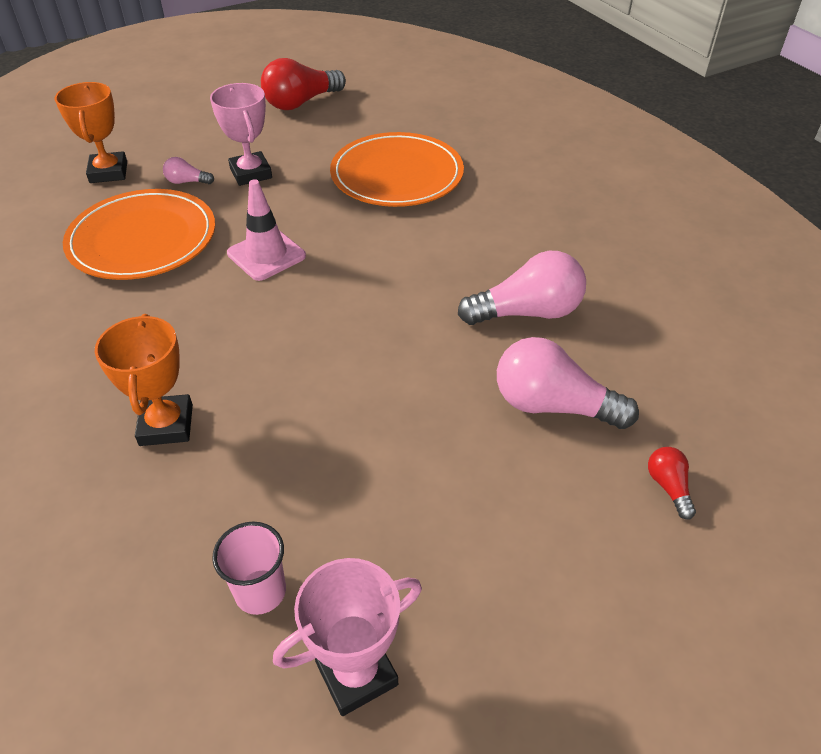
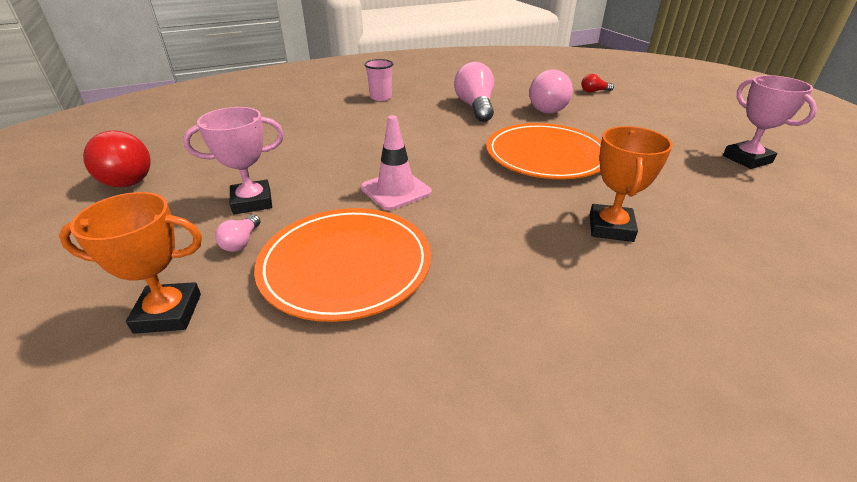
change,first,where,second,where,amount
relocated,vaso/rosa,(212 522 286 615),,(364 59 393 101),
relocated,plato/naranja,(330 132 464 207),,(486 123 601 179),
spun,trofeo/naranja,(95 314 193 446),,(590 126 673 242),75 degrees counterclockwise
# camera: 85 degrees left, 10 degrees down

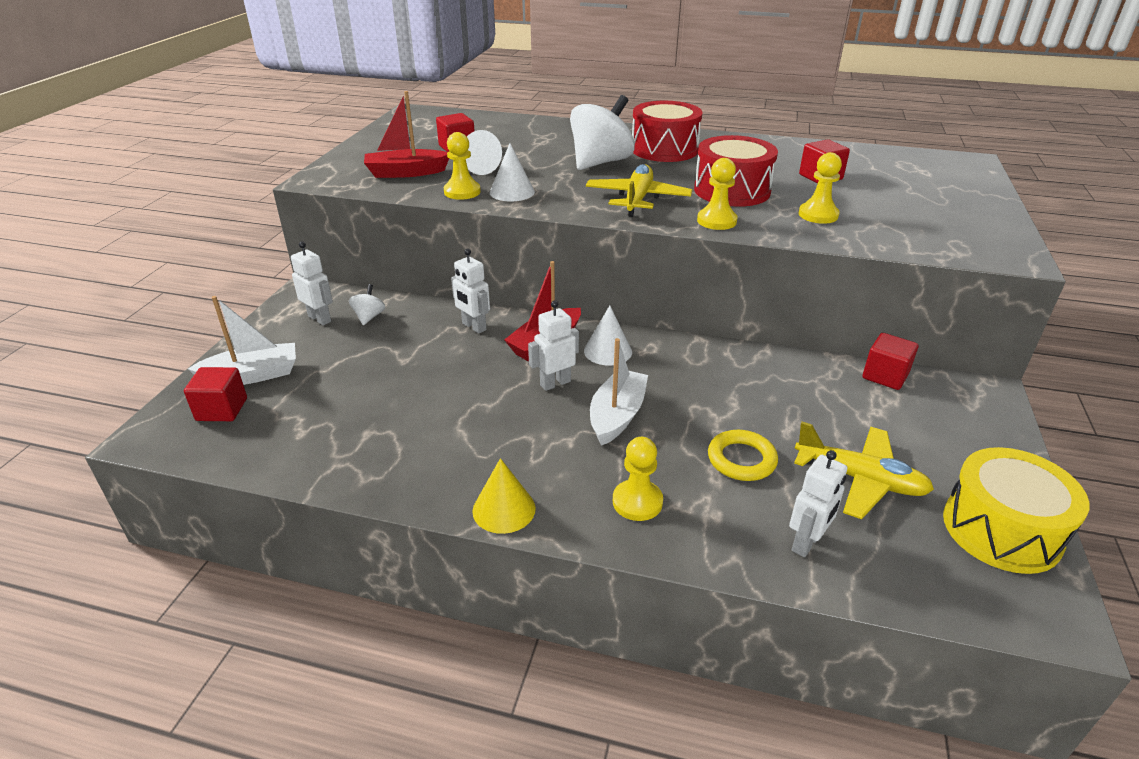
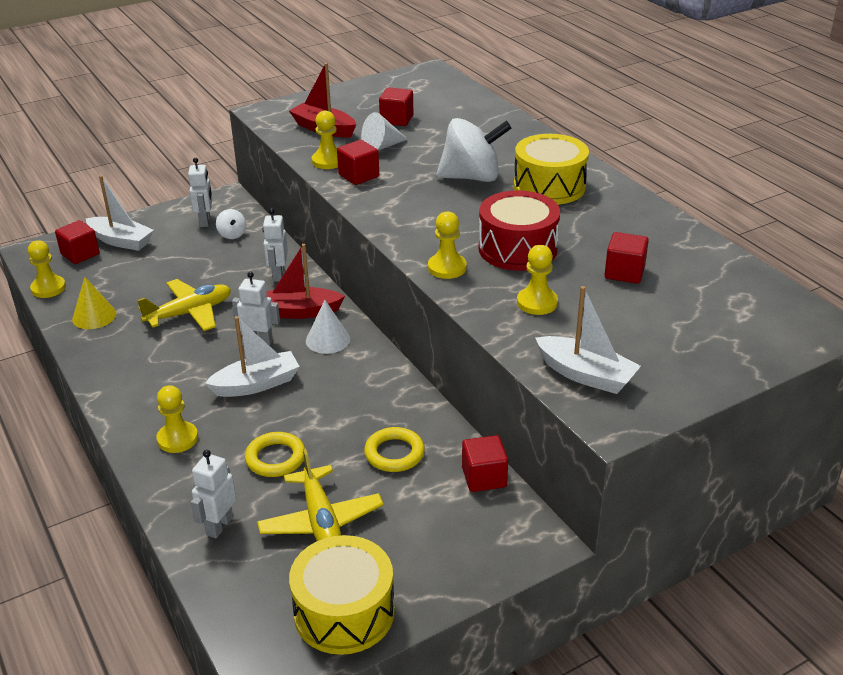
change,first,where,second,where,amount
appeared,,,peón/amarillo,(28 240 66 298),
relocated,cono/amarillo,(472 458 536 534),,(72 277 116 329),
relocated,avión/amarillo,(586 164 692 217),,(137 279 231 331),
spun,robot/blanco,(789 450 847 557),,(191 450 236 538),120 degrees clockwise
spun,peonza/blanco,(349 284 385 325),,(216 209 246 239),105 degrees clockwise
exchanged,cono/blanco,(490 143 535 202),cubo/rojo,(337 140 379 185),
appeared,,,anillo/amarillo,(364 427 425 472),
colour,tambor/rojo,(632 101 703 162),tambor/amarillo,(514 134 589 205),
appeared,,,barco/blanco,(535 286 641 394),
# camera: 45 degrees right, 0 degrees up

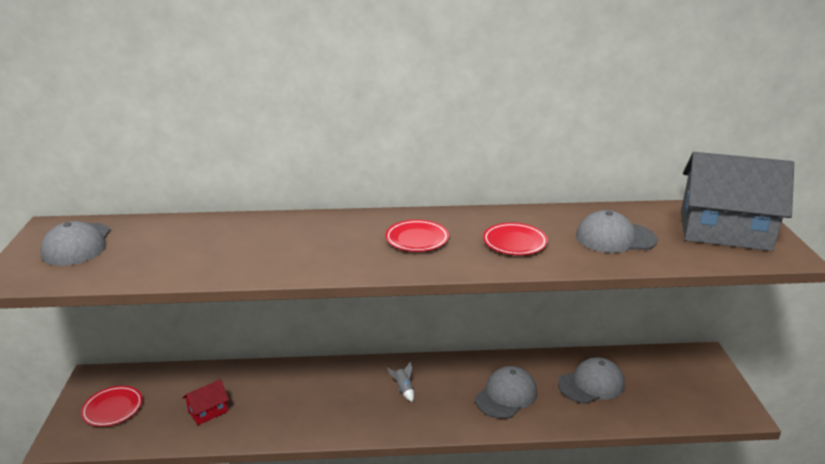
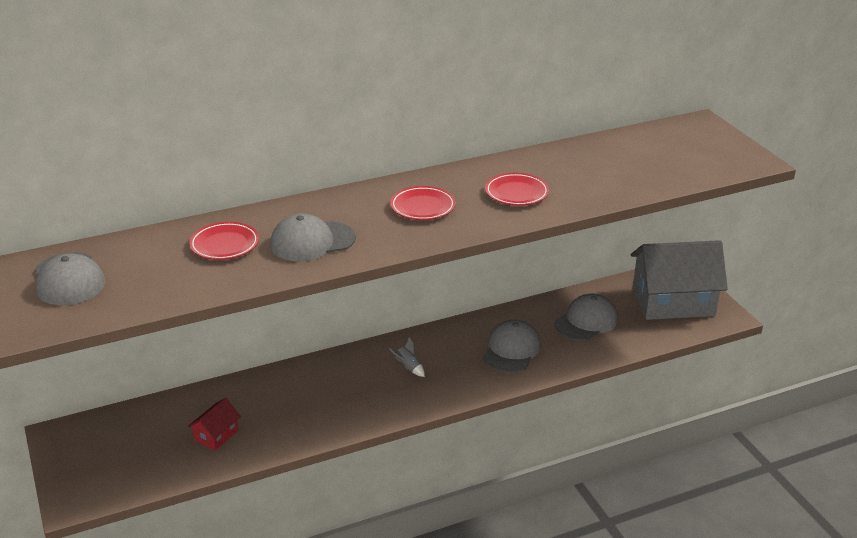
change,first,where,second,where,amount
relocated,plato/rojo,(81 386 143 427),,(189 222 259 260),
relocated,gorra/gris,(576 210 658 253),,(270 213 356 262),
relocated,casa/gris,(681 152 794 251),,(631 240 728 320),
# camera: 20 degrees left, 5 degrees up

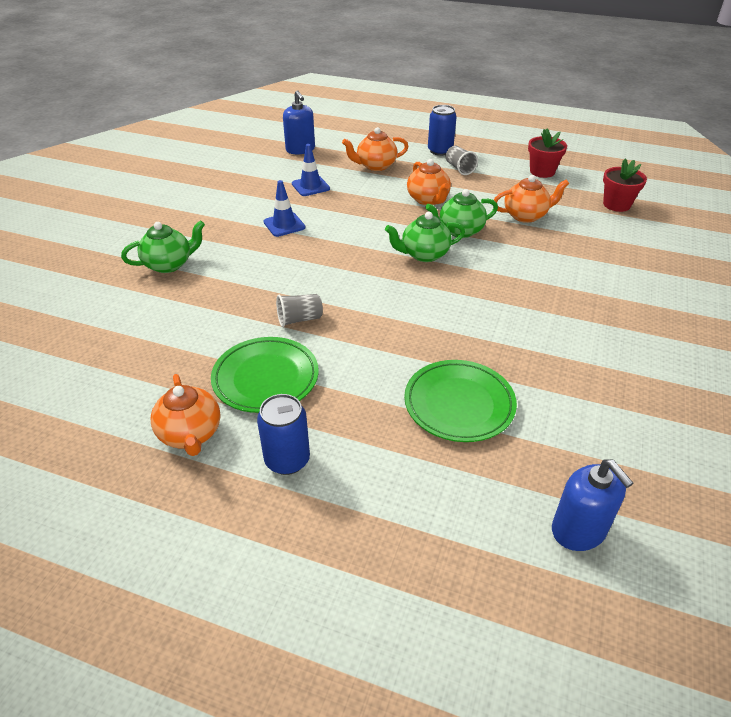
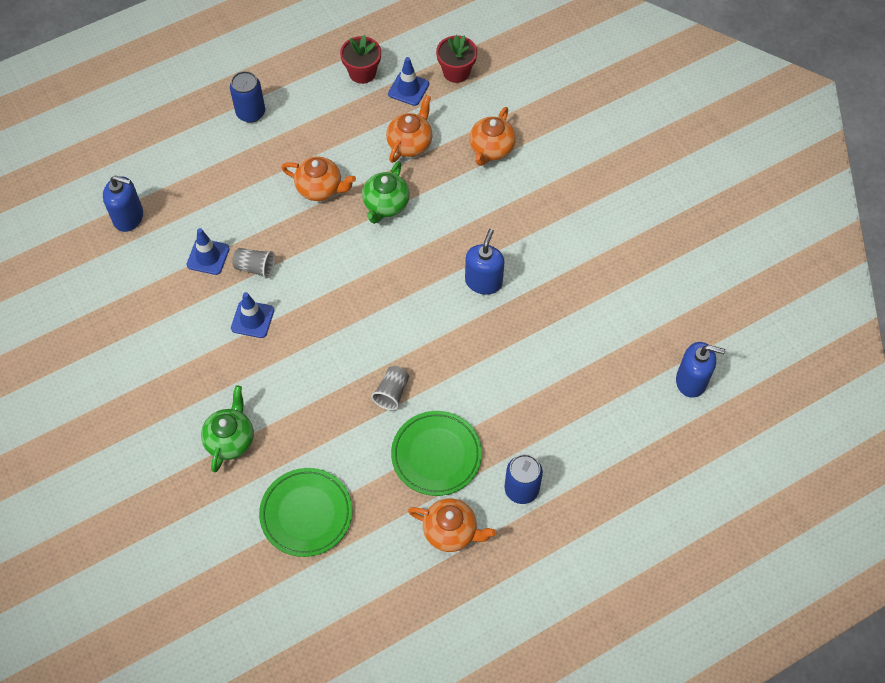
change,first,where,second,where,amount
relocated,vaso/gris,(446 146 478 175),,(232 248 275 279),
relocated,plato/verde,(404 360 517 442),,(259 468 353 557),
appeared,,,cono de tráfico/azul,(388 57 429 106),
appeared,,,dispensador de jabón/azul,(465 229 504 295),
relocated,tetera/naranja,(342 127 409 171),,(469 107 516 166),
missing,tetera/verde,(385 212 465 262),,,
# camera: 50 degrees left, 20 degrees up

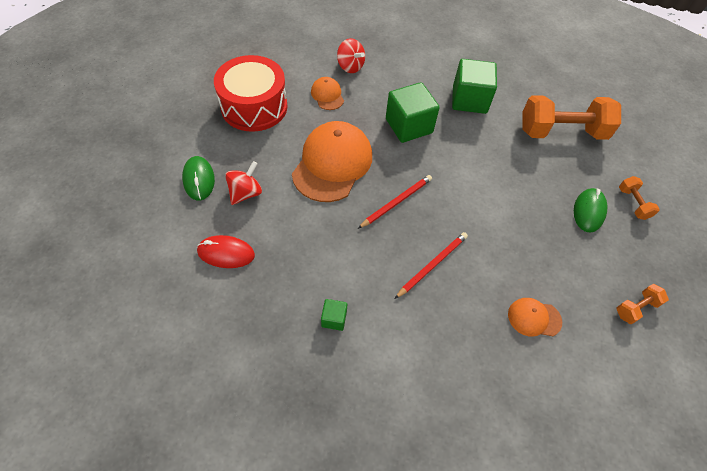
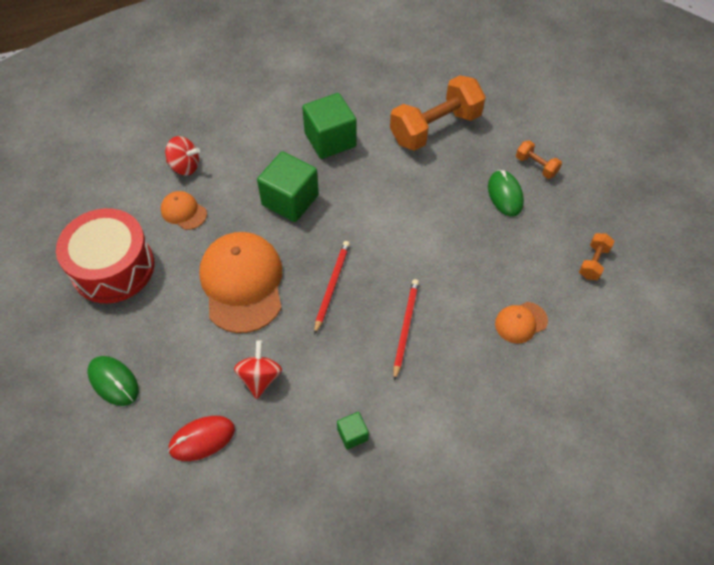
change,first,where,second,where,amount
relocated,peonza/rojo,(225 161 262 205),,(234 340 282 399),
# camera: 30 degrees left, 0 degrees up

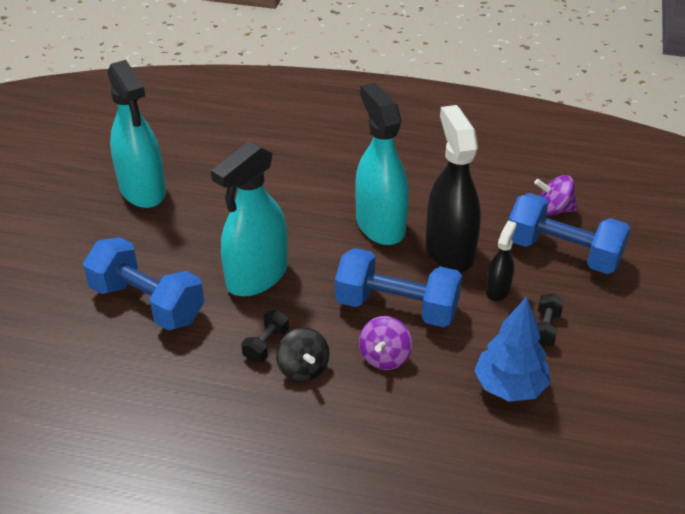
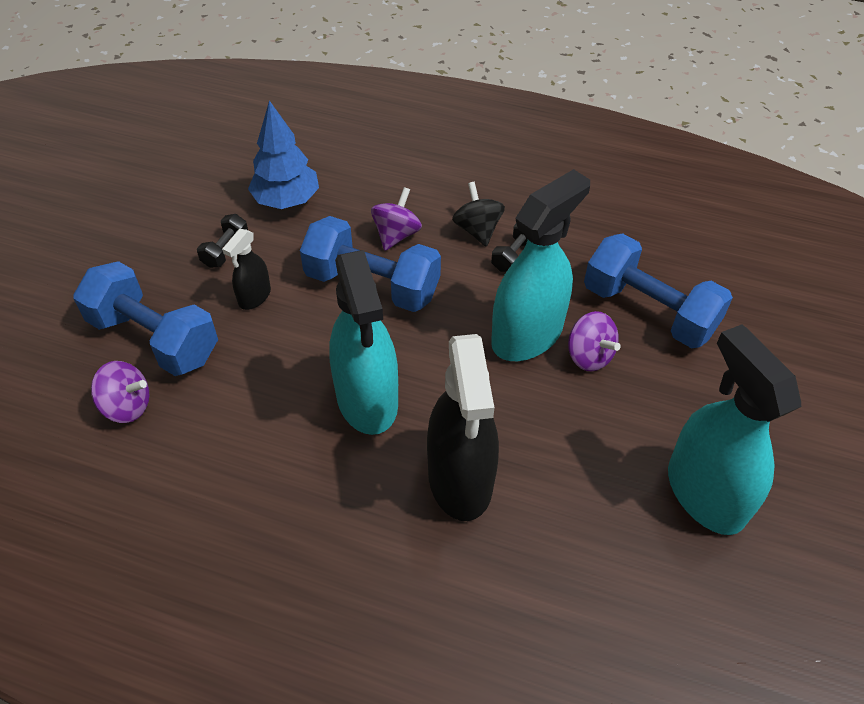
change,first,where,second,where,amount
relocated,pulverizador/negro,(426 105 481 272),,(427 334 499 521),
appeared,,,peonza/morado,(568 311 621 371),
# camera: 175 degrees left, 10 degrees up

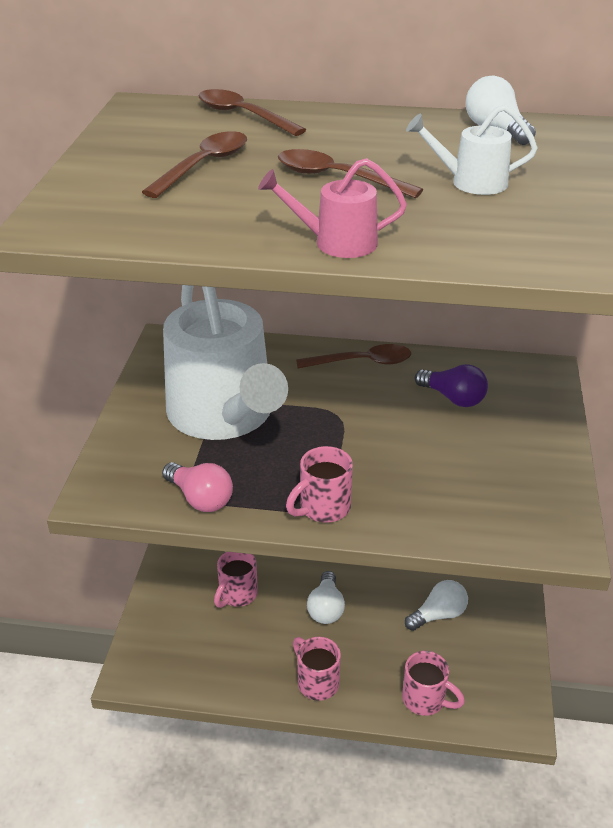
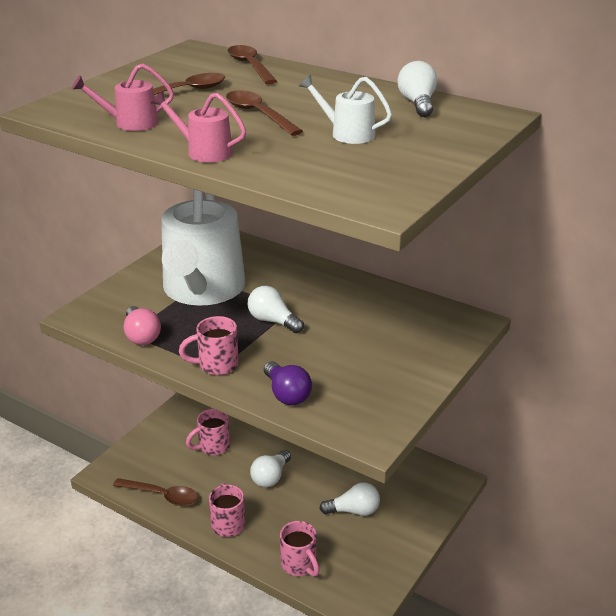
change,first,where,second,where,amount
appeared,,,regadera/rosa,(72 63 174 131),
relocated,cuchara/marrón,(296 344 411 368),,(113 478 198 506),
appeared,,,bombilla/blanco,(247 286 304 333),
relocated,bombilla/morado,(415 364 488 407),,(264 361 312 405),
# camera: 25 degrees right, 5 degrees down

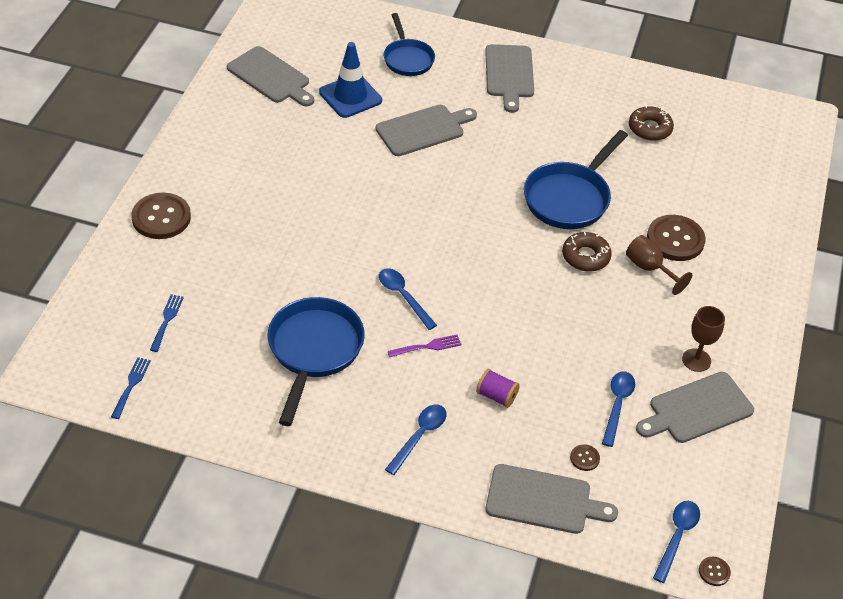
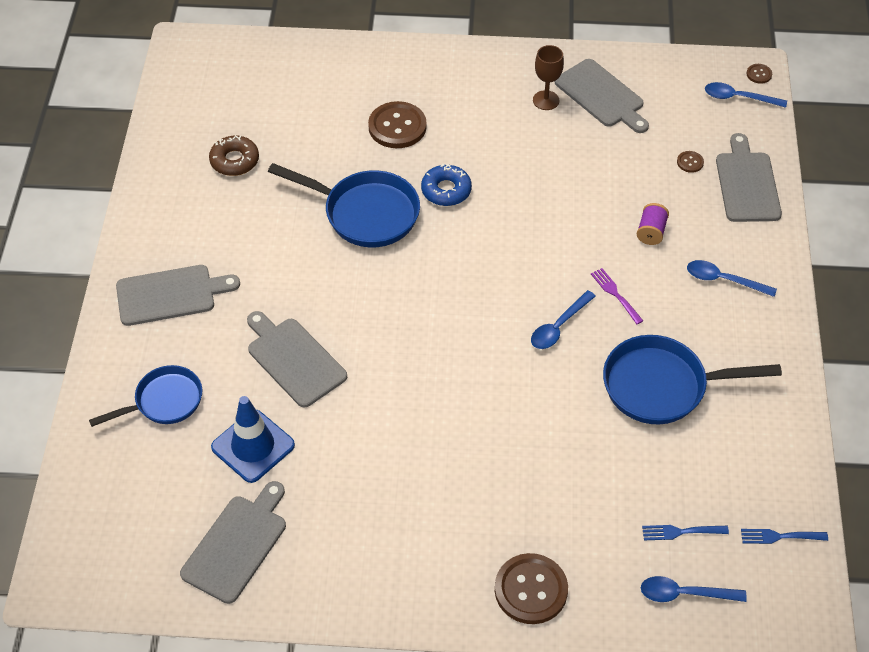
change,first,where,second,where,amount
colour,rosquilla/marrón,(562 232 612 272),rosquilla/azul,(421 164 472 206),
relocated,cuchara/azul,(602 371 635 447),,(641 576 747 602),
missing,copa/marrón,(626 235 692 295),,,
# camera: 100 degrees left, 5 degrees up

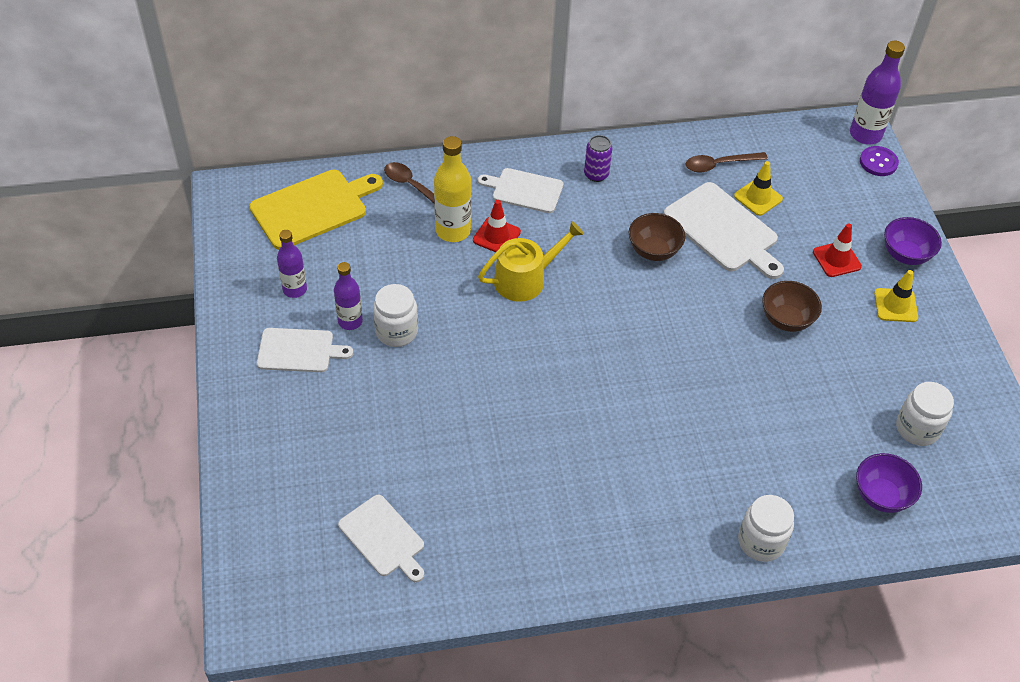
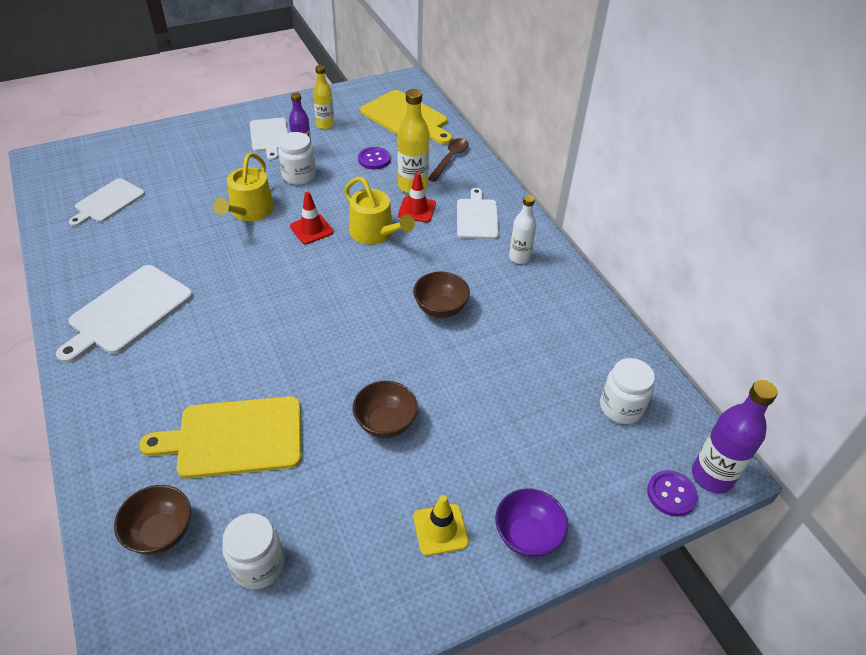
change,first,where,second,where,amount
relocated,tabla de cortar/blanco,(664 182 784 279),,(56 265 193 363),
colour,cuenco/morado,(856 453 922 513),cuenco/marrón,(114 485 191 555),
appeared,,,tabla de cortar/amarillo,(139 396 301 479),
appeared,,,regadera/amarillo,(213 153 274 221),
relocated,cono de tráfico/rojo,(813 223 862 277),,(290 191 334 244),
colour,botella/morado,(277 230 307 298),botella/amarillo,(313 65 334 129),
appeared,,,botón/morado,(358 147 391 170),
exchanged,lata/morado,(584 135 612 182),botella/blanco,(509 195 536 264),
relocated,tarro/blanco,(738 495 794 562),,(600 358 655 424),
missing,cuchara/marrón,(685 152 768 173),,,
missing,cono de tráfico/amarillo,(734 161 783 216),,,
# camera: 75 degrees right, 5 degrees down

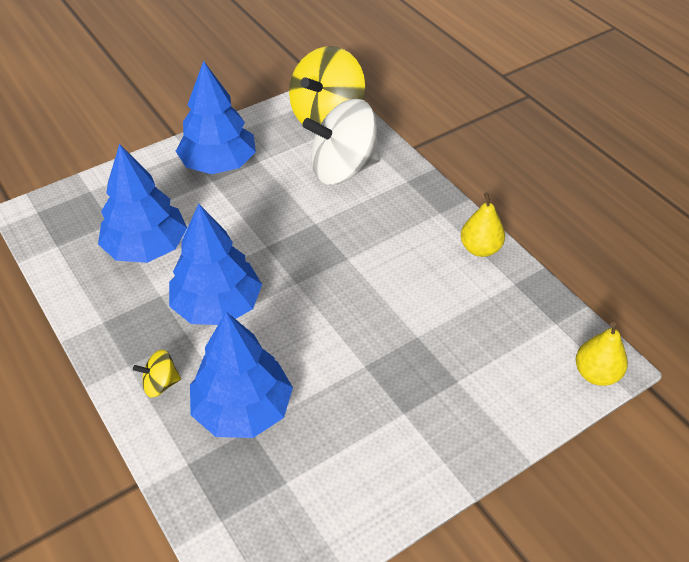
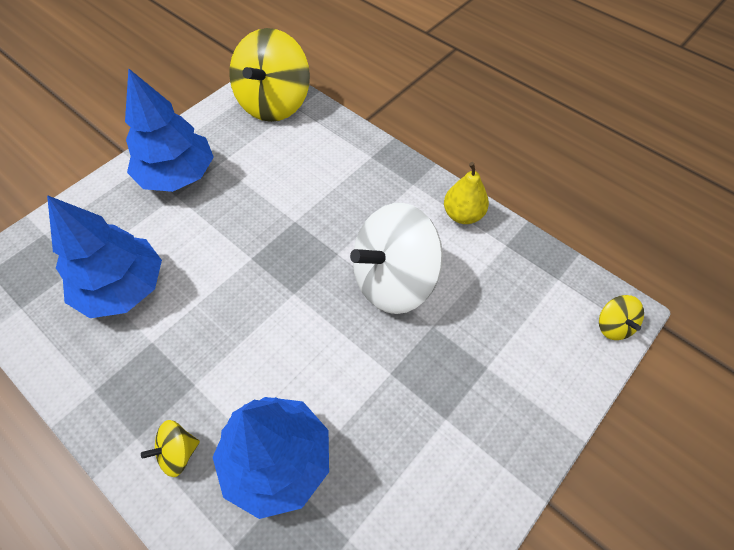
change,first,where,second,where,amount
relocated,peonza/blanco,(302 99 380 184),,(350 203 443 314),
exchanged,pera/amarillo,(575 322 628 386),peonza/amarillo,(599 295 644 340),
missing,árbol/azul,(169 204 262 325),,,
# camera: 15 degrees left, 10 degrees up

